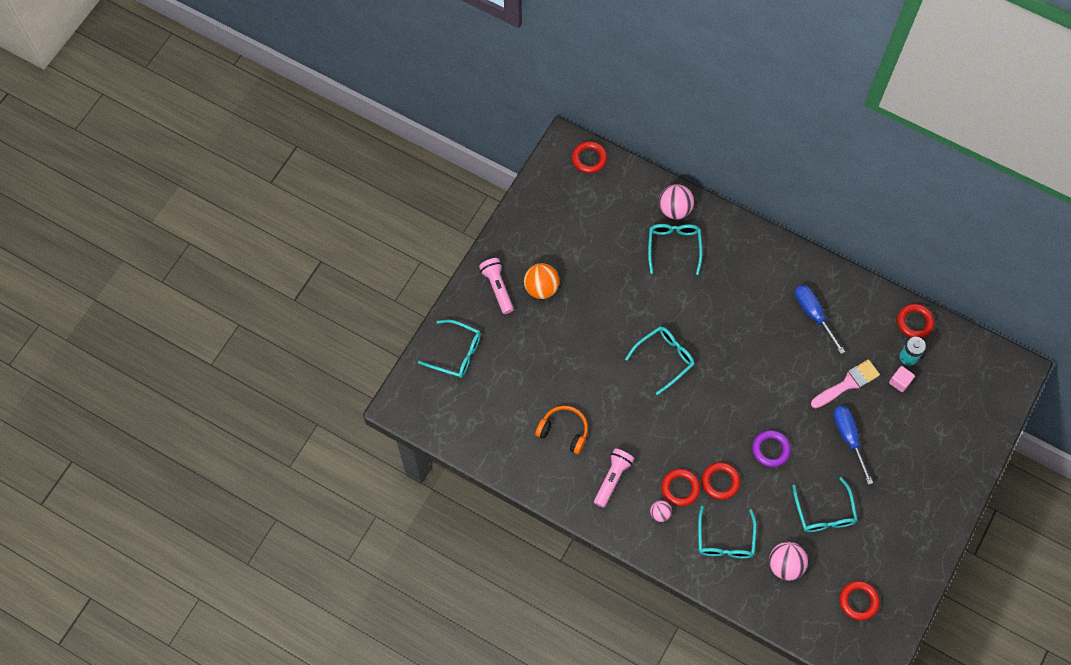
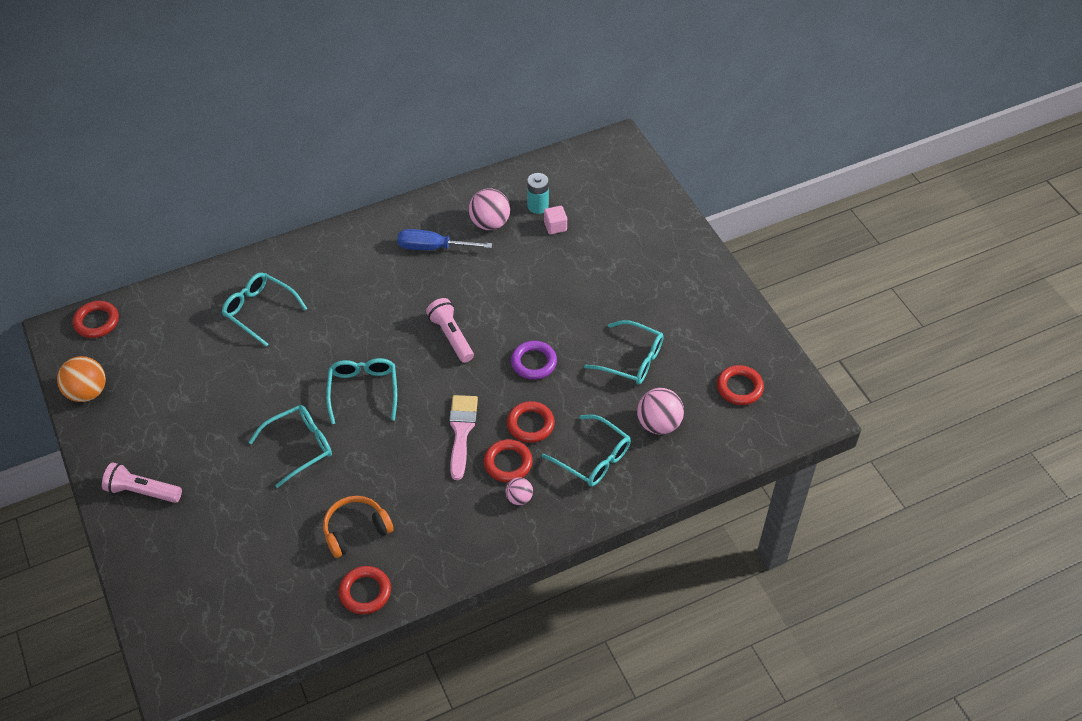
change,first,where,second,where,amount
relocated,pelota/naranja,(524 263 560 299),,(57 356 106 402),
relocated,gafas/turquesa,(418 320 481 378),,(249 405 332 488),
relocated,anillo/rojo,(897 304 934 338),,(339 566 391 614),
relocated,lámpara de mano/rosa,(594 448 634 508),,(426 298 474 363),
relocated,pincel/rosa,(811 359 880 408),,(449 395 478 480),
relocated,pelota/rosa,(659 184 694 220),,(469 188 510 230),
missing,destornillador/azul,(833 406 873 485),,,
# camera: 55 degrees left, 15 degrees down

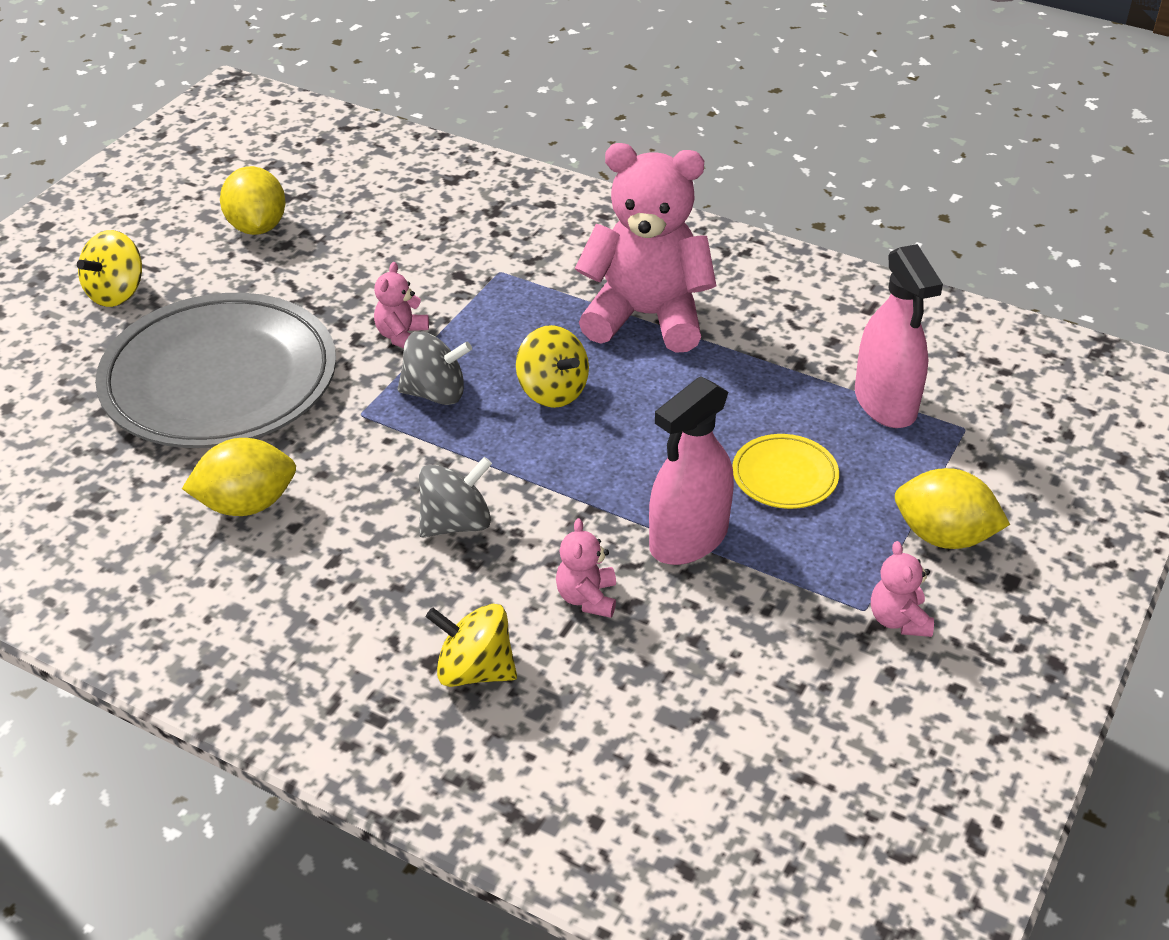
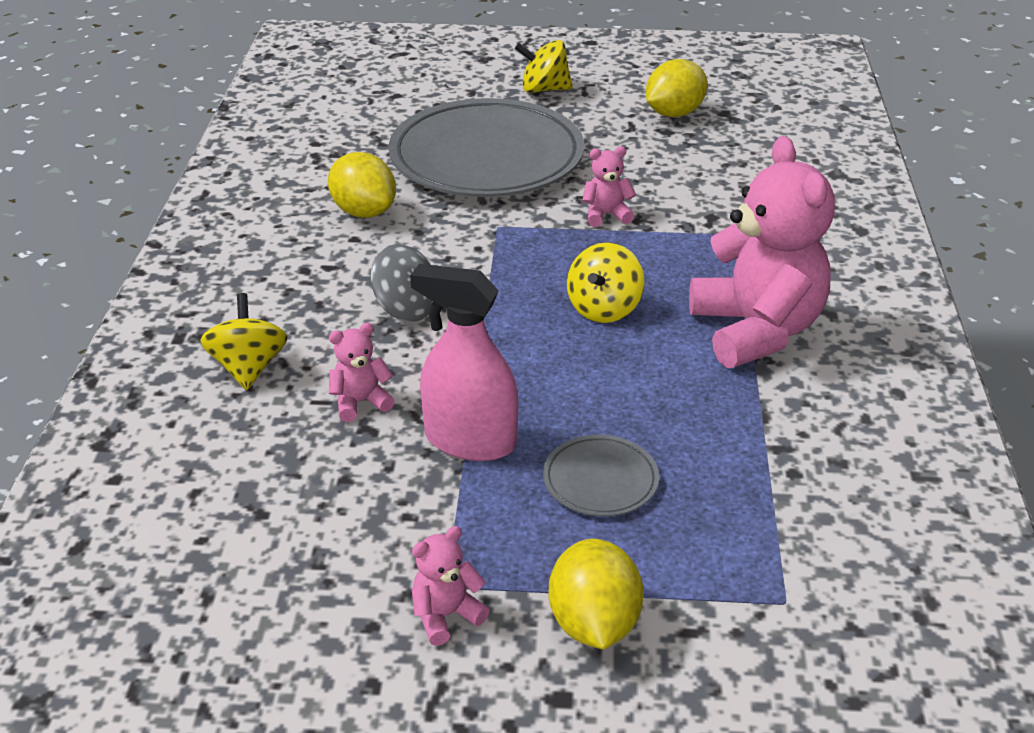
change,first,where,second,where,amount
colour,plato/amarillo,(732 434 839 509),plato/gris,(543 435 659 516),
missing,peonza/gris,(397 332 472 405),,,
missing,pulverizador/rosa,(855 244 943 428),,,
# camera: 65 degrees right, 5 degrees down

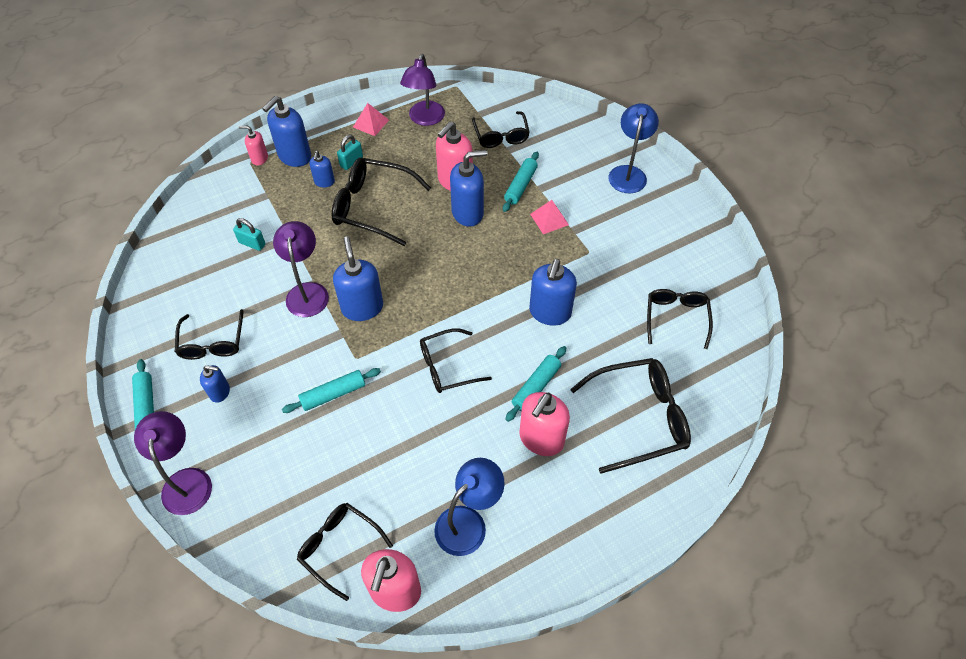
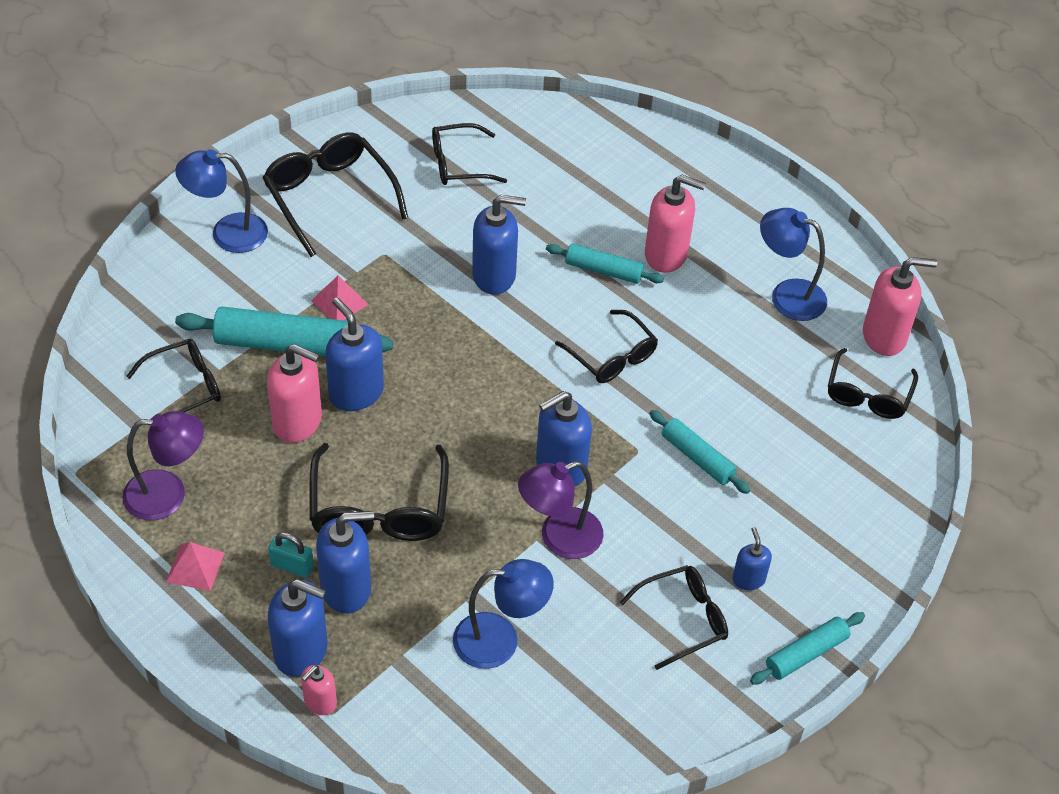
change,first,where,second,where,amount
size,rodillo/turquesa,(503 152 539 212),,(175 306 393 356),x1.70
relocated,gafas/negro,(570 358 691 473),,(263 132 408 257),
spun,dispensador de jabón/rosa,(239 125 268 165),,(301 665 337 715),45 degrees clockwise
size,dispensador de jabón/azul,(309 151 335 188),,(316 511 374 614),x1.82
exchanged,candado/turquesa,(233 218 266 251),lámpara/azul,(453 559 554 669),
missing,lámpara/morado,(134 411 212 515),,,
# camera: 110 degrees left, 5 degrees down

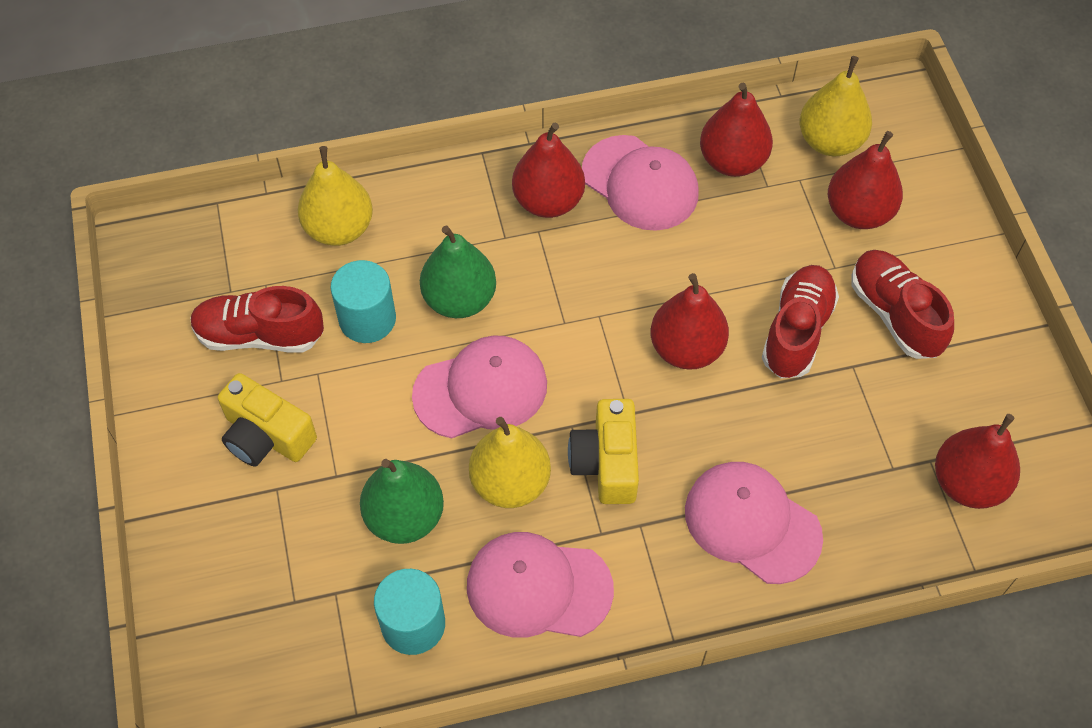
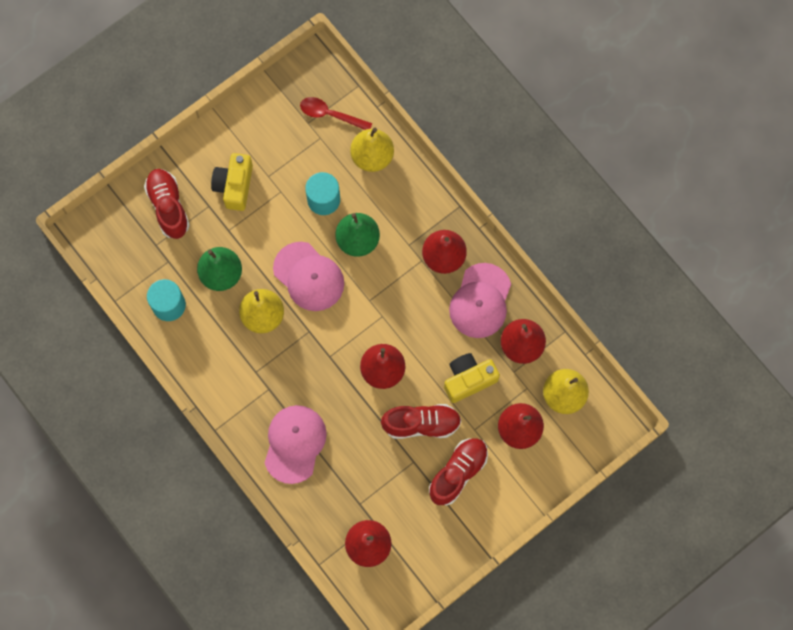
change,first,where,second,where,amount
relocated,zapato/rojo,(190 286 324 353),,(144 169 190 239),
appeared,,,cuchara/rojo,(300 97 372 130),
relocated,cámara/amarillo,(568 399 639 504),,(444 353 500 403),
missing,gorra/rosa,(467 532 614 638),,,
# camera: 65 degrees right, 15 degrees up

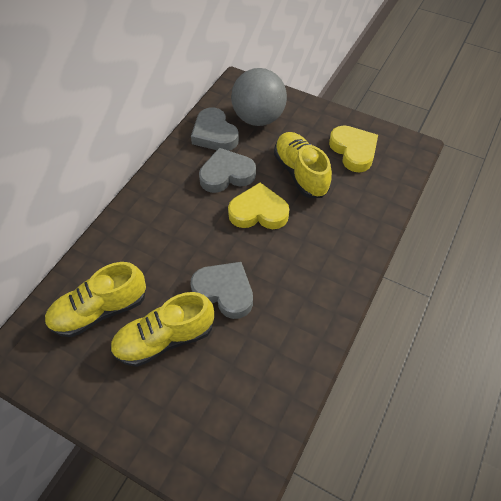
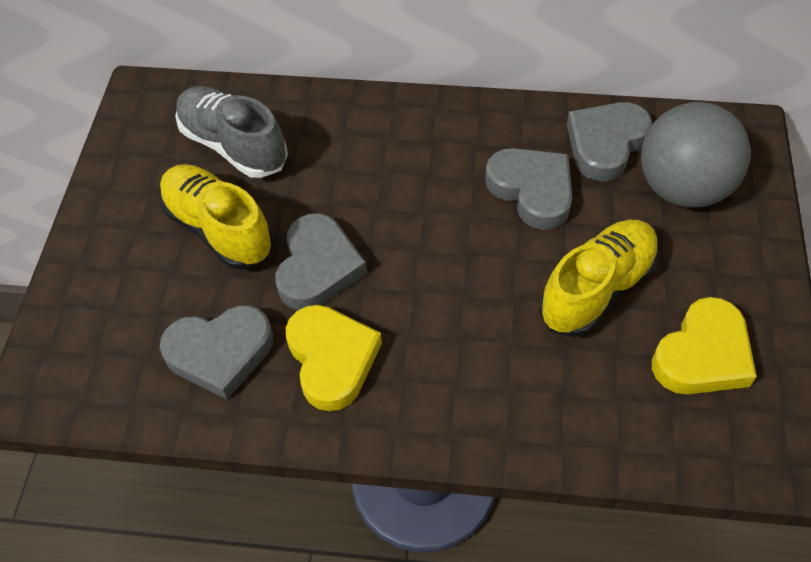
change,first,where,second,where,amount
appeared,,,corazón/gris,(160 305 273 399),
colour,zapato/amarillo,(45 262 146 337),zapato/gris,(175 86 288 178),
relocated,corazón/amarillo,(228 183 290 229),,(286 305 382 411),
# camera: 70 degrees right, 0 degrees up

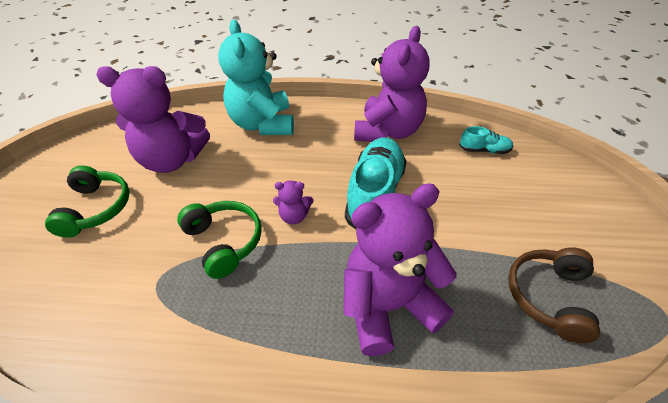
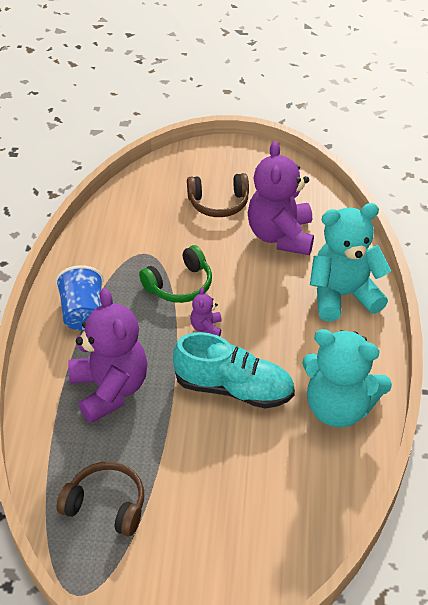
change,first,where,second,where,amount
appeared,,,vaso/azul,(55 265 104 330),
colour,auriculares/verde,(45 165 130 238),auriculares/marrón,(187 173 249 217),
colour,osito/morado,(354 26 430 142),osito/turquesa,(302 329 392 427),
missing,zapato/turquesa,(459 126 513 154),,,
# camera: 90 degrees right, 0 degrees up

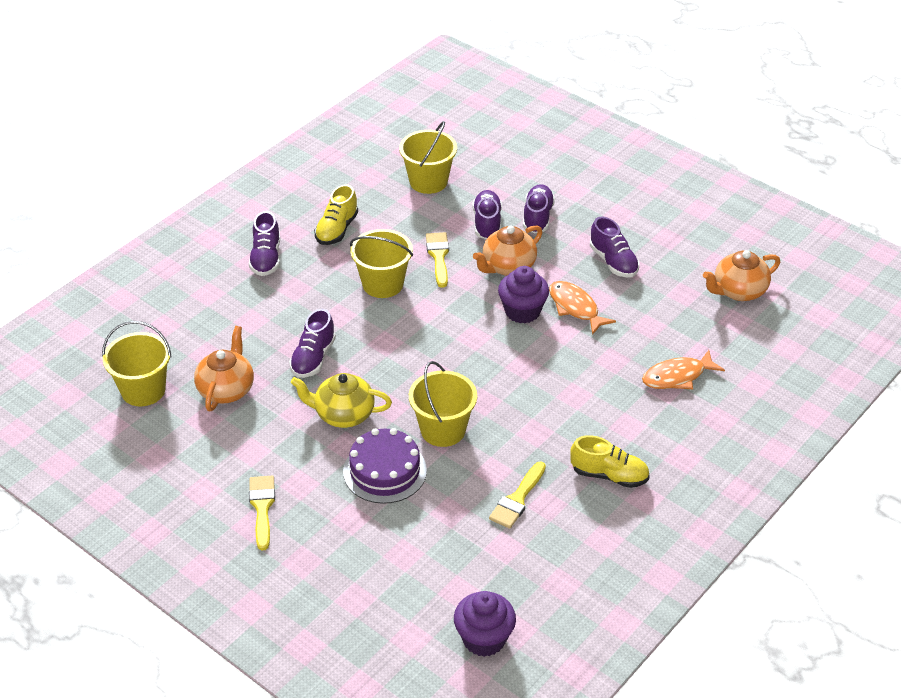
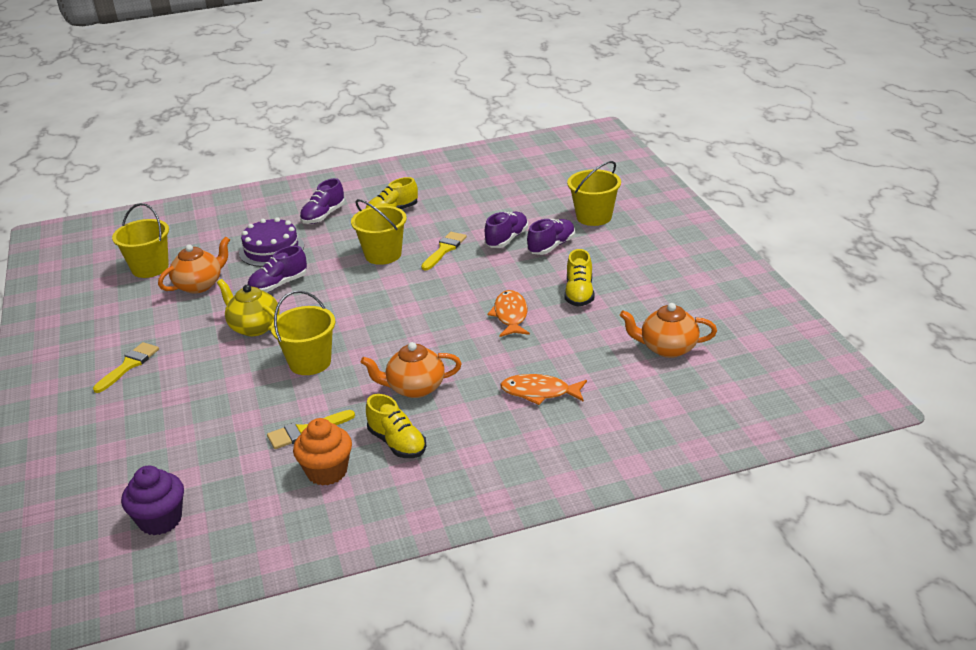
change,first,where,second,where,amount
relocated,tarta/morado,(343 428 427 504),,(239 217 304 267),
appeared,,,magdalena/naranja,(293 418 352 486),
relocated,tetera/naranja,(473 225 543 276),,(361 342 462 398),
colour,zapato/morado,(590 216 639 277),zapato/amarillo,(565 249 594 307),
relocated,balde/amarillo,(399 121 457 194),,(567 161 621 226),
missing,magdalena/morado,(498 266 549 323),,,
# camera: 35 degrees right, 10 degrees down

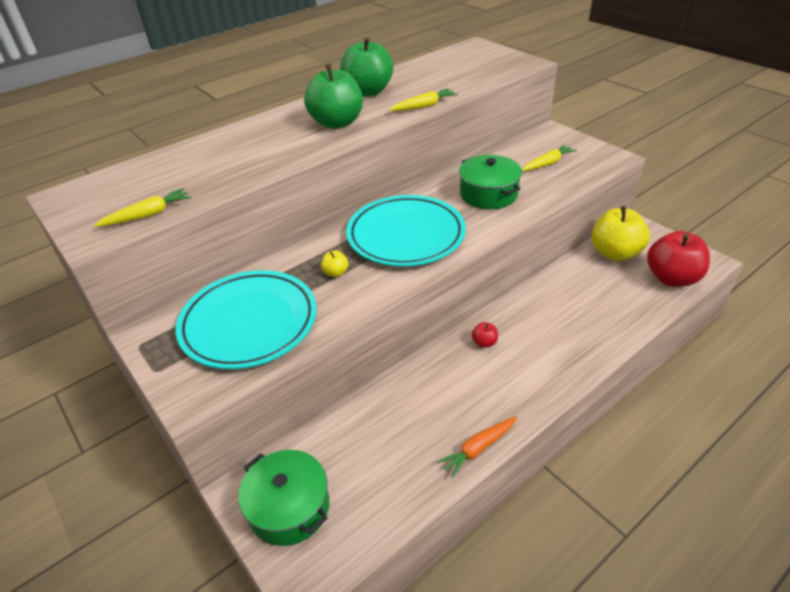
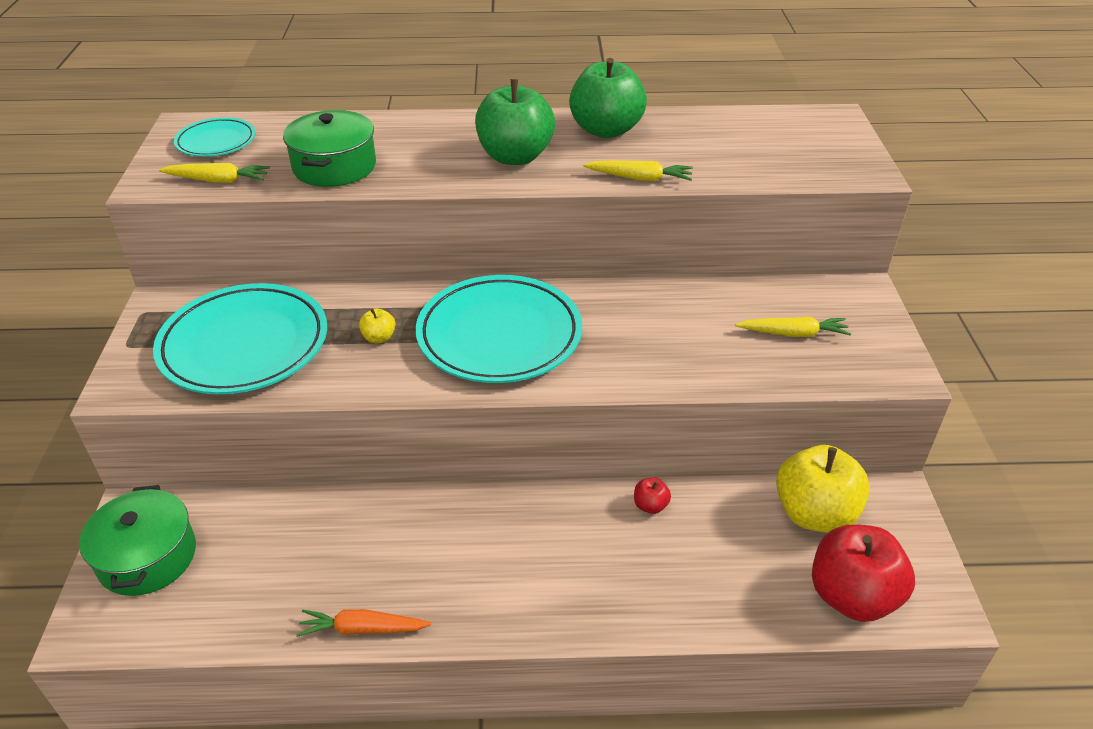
change,first,where,second,where,amount
appeared,,,plato/turquesa,(174 117 255 157),
relocated,olla/verde,(459 155 522 209),,(283 110 376 187),
relocated,manzana/rojo,(472 322 498 348),,(634 477 671 514),
# camera: 35 degrees right, 0 degrees up

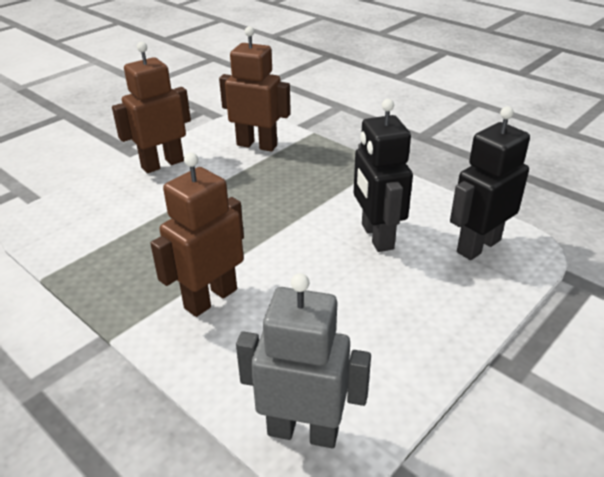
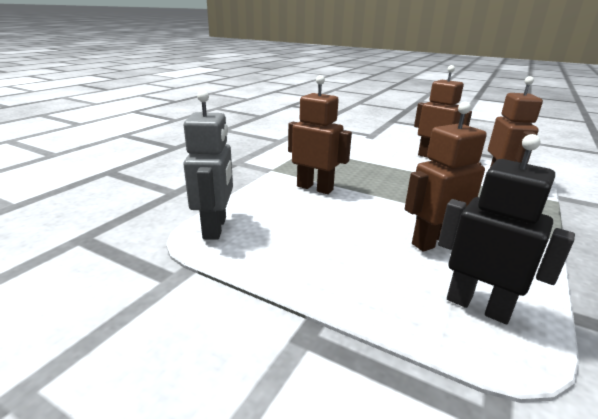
change,first,where,second,where,amount
colour,robot/negro,(354 99 413 252),robot/marrón,(405 102 487 252),
# camera: 75 degrees right, 10 degrees down

